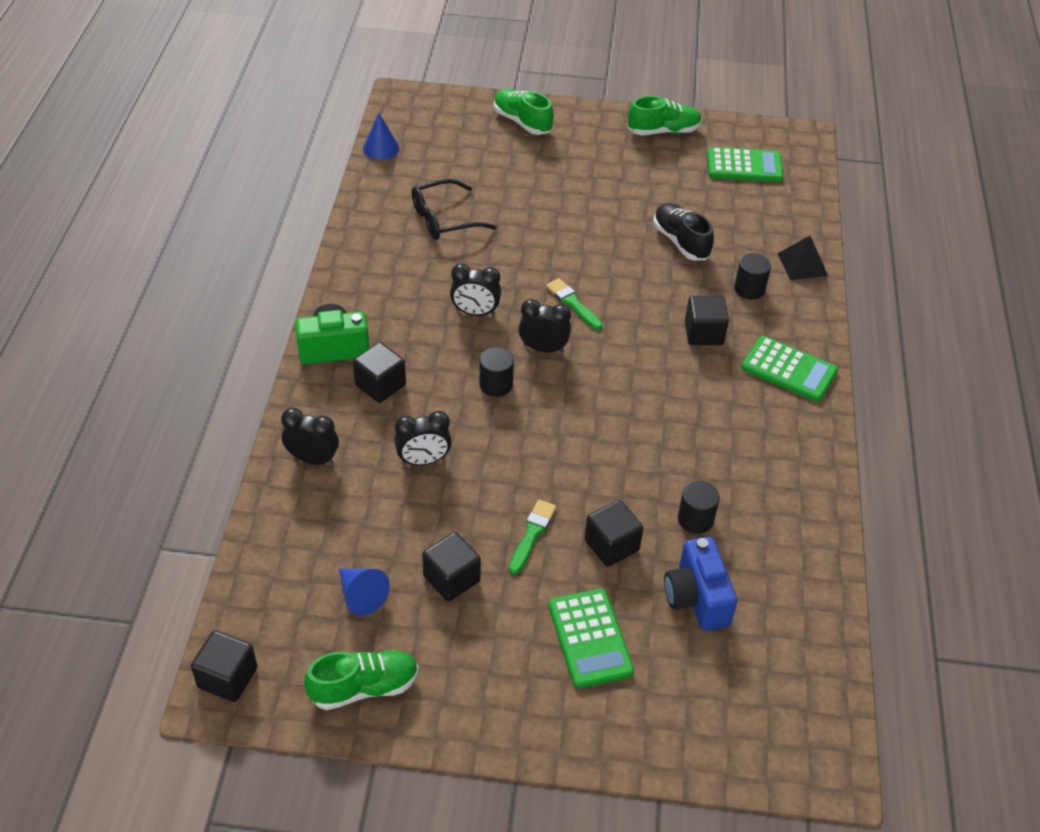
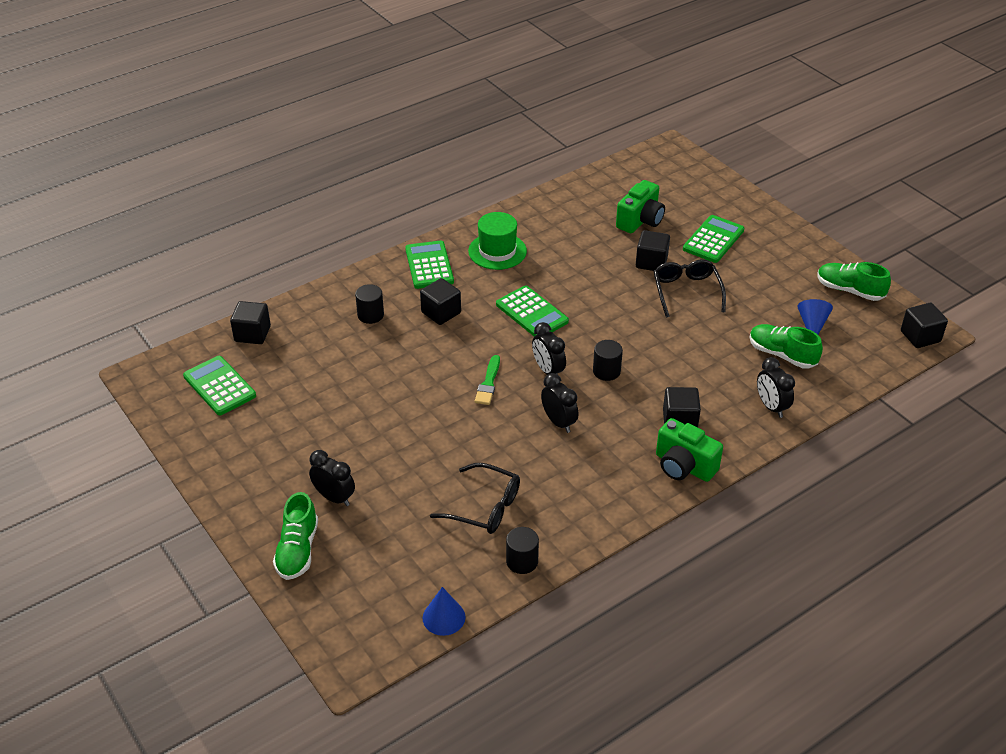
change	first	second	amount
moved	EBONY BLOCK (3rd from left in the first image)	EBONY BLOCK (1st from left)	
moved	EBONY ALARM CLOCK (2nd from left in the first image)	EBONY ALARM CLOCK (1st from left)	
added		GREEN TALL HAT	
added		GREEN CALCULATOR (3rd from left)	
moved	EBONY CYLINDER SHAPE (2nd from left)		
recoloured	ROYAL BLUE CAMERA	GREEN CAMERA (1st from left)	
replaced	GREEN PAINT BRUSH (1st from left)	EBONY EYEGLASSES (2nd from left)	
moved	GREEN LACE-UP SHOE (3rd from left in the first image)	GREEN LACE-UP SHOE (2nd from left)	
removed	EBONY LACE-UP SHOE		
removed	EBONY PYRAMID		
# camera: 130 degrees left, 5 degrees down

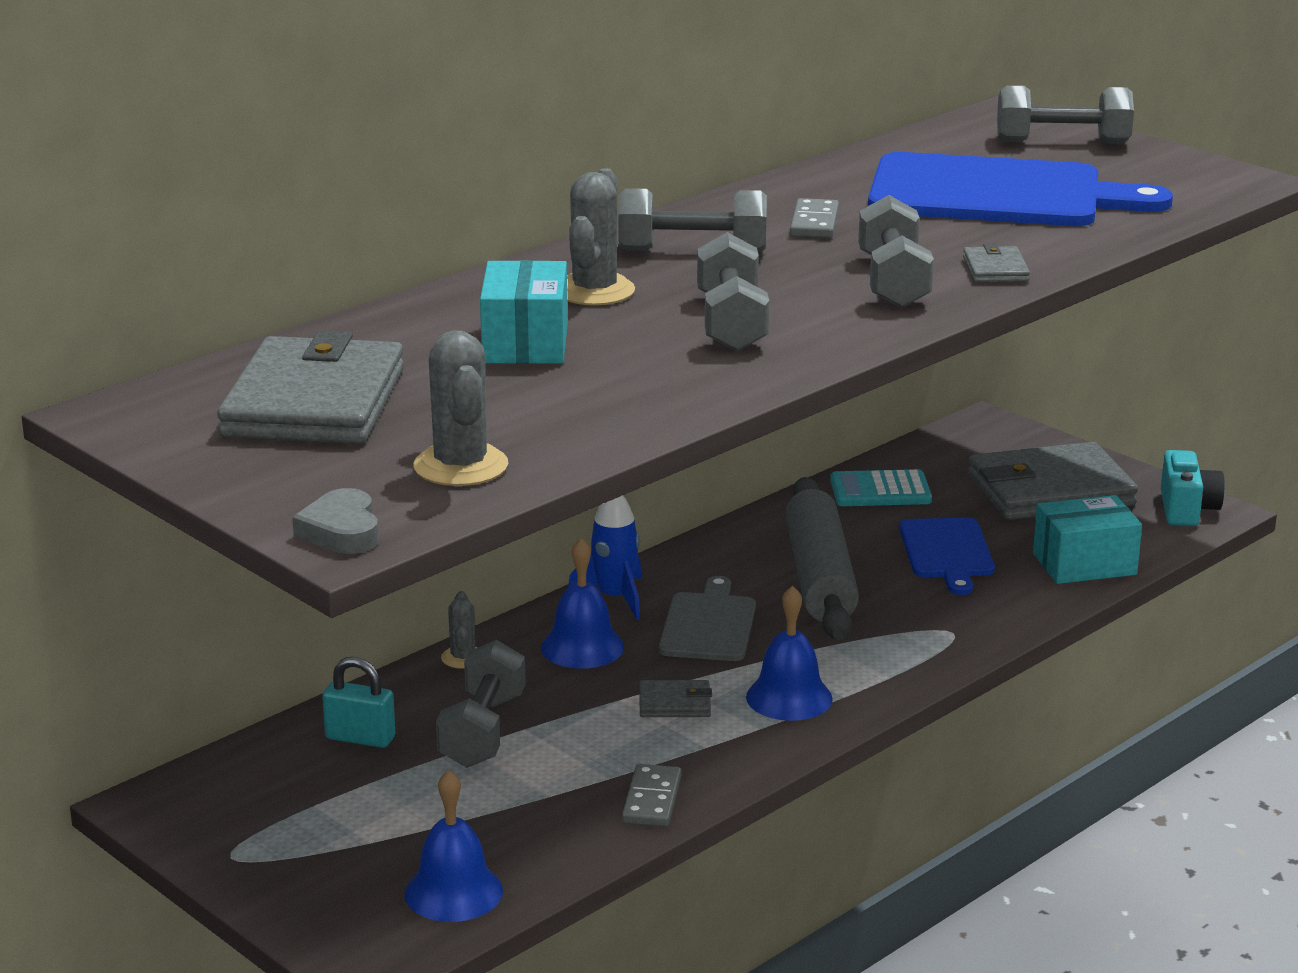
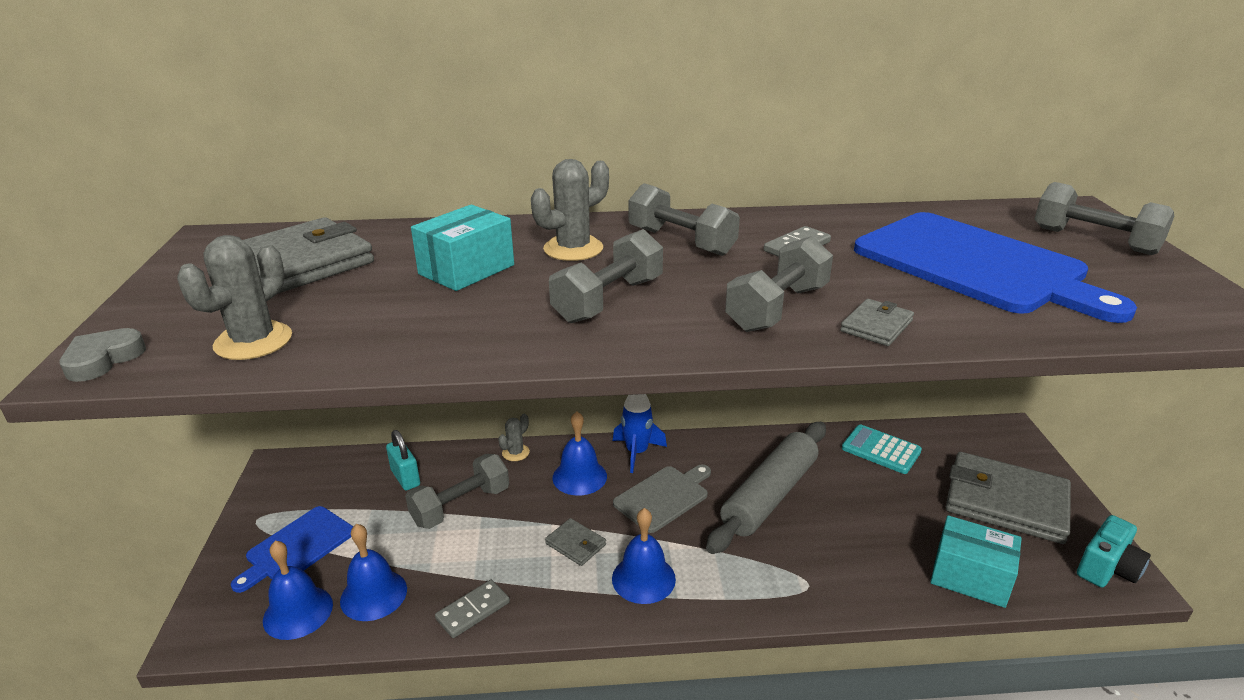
change	first	second	amount
moved	ROYAL BLUE CUTTING BOARD (1st from left)		
added		ROYAL BLUE BELL (2nd from left)	
# camera: 40 degrees right, 5 degrees up

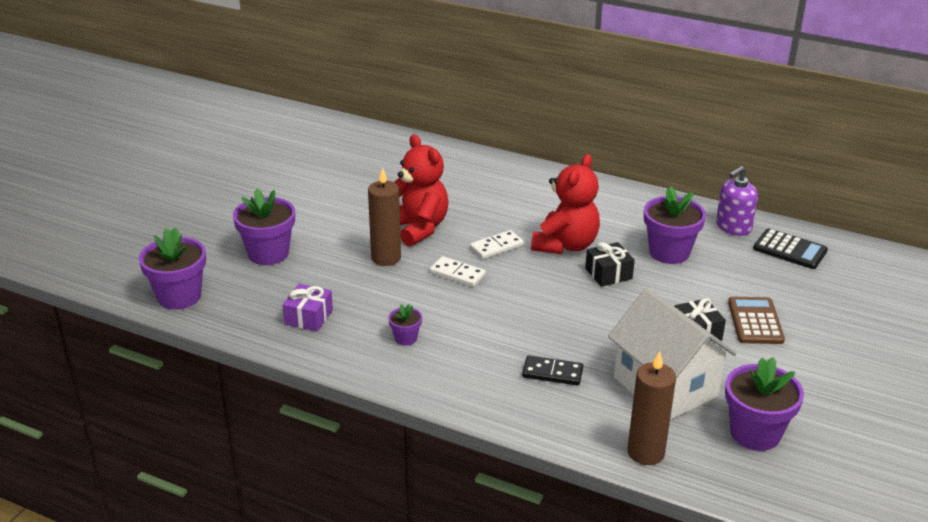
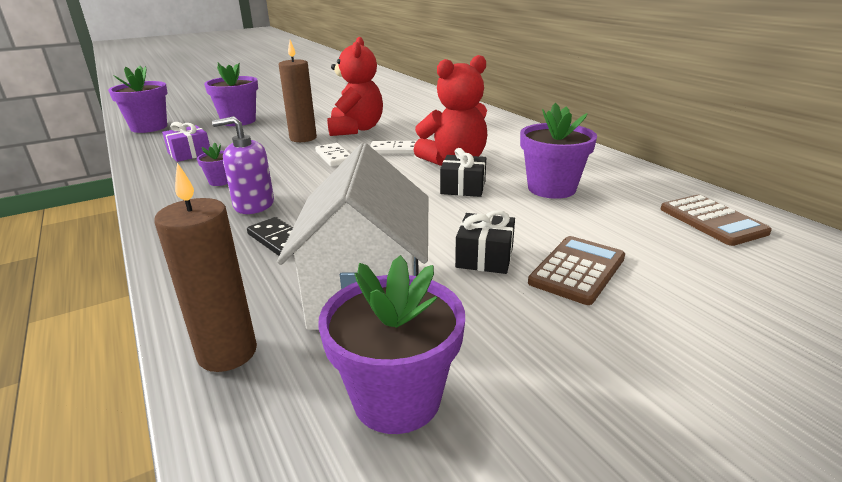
change	first	second	amount
moved	PURPLE SOAP PUMP		
recoloured	EBONY CALCULATOR	DARK BROWN CALCULATOR (2nd from left)	
# camera: 35 degrees right, 5 degrees down

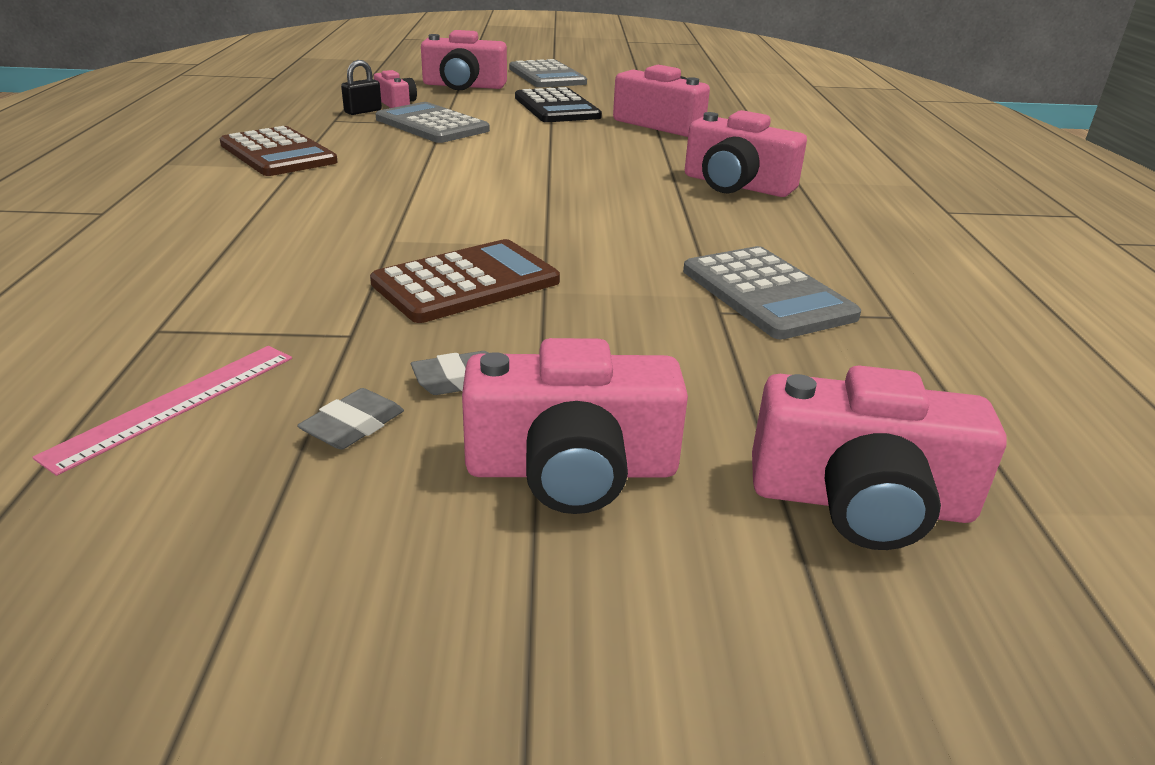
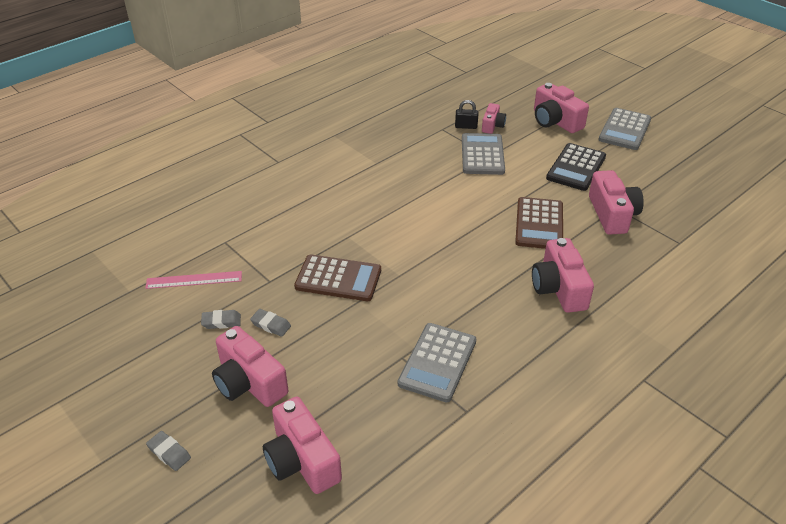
change	first	second	amount
added		GREY PENCIL ERASER (1st from left)	
moved	DARK BROWN CALCULATOR (1st from left in the first image)	DARK BROWN CALCULATOR (2nd from left)	
# camera: 50 degrees right, 10 degrees up

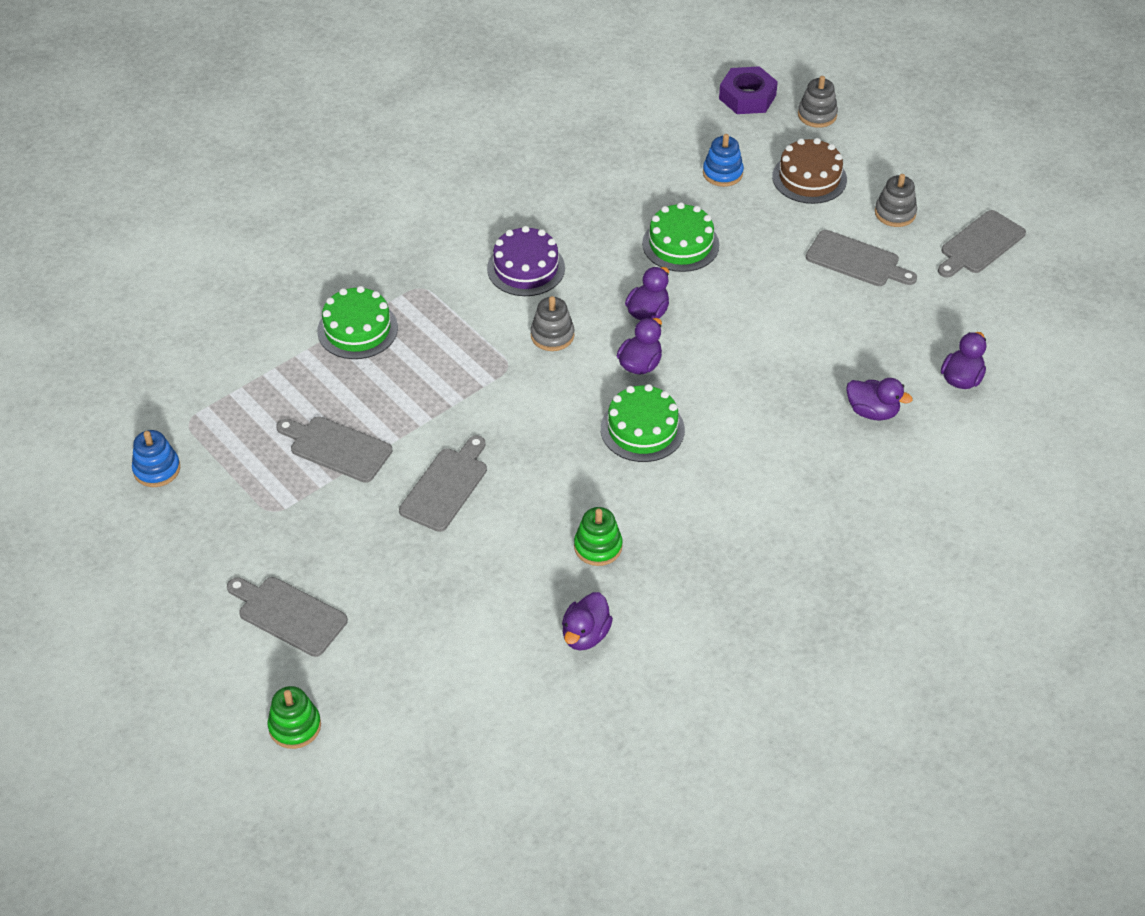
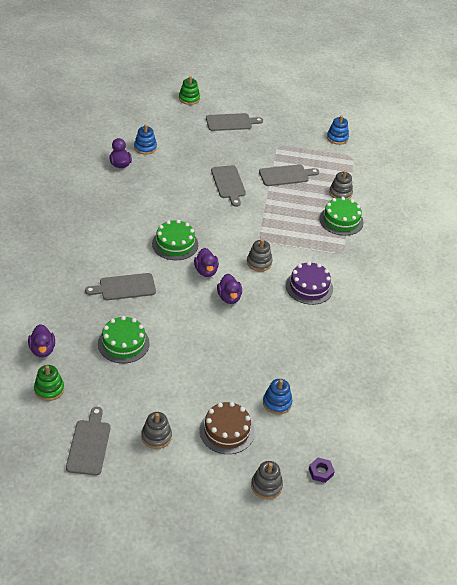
change	first	second	amount
moved	GREEN STACKING TOY (2nd from left in the first image)	GREEN STACKING TOY (1st from left)	
moved	GREY CUTTING BOARD (4th from left in the first image)	GREY CUTTING BOARD (2nd from left)	
moved	GREEN CAKE (3rd from left in the first image)	GREEN CAKE (1st from left)	
added		ROYAL BLUE STACKING TOY (1st from left)	
resized	PURPLE NUT		x0.55
added		GREY STACKING TOY (4th from left)	
removed	PURPLE DUCK (4th from left)		
# camera: 135 degrees right, 5 degrees down

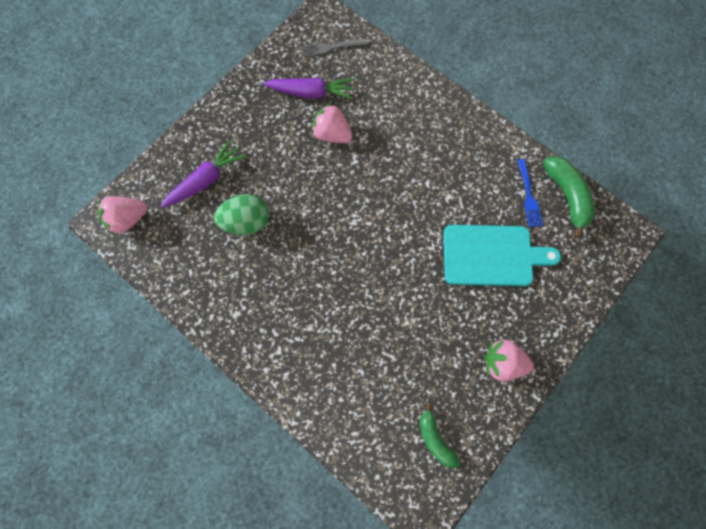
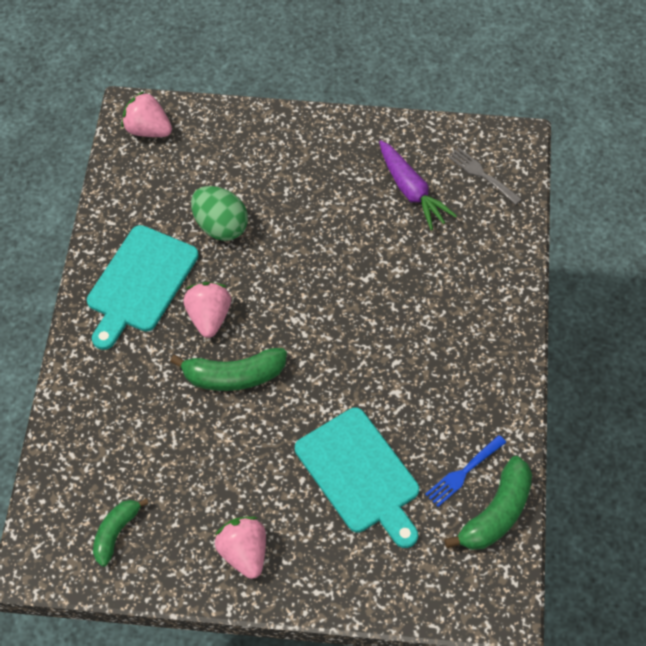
change	first	second	amount
added		TURQUOISE CUTTING BOARD (1st from left)	
added		GREEN TOY BANANA (2nd from left)	
moved	PINK TOY STRAWBERRY (2nd from left)		
removed	PURPLE TOY CARROT (1st from left)		
# camera: 55 degrees right, 15 degrees down

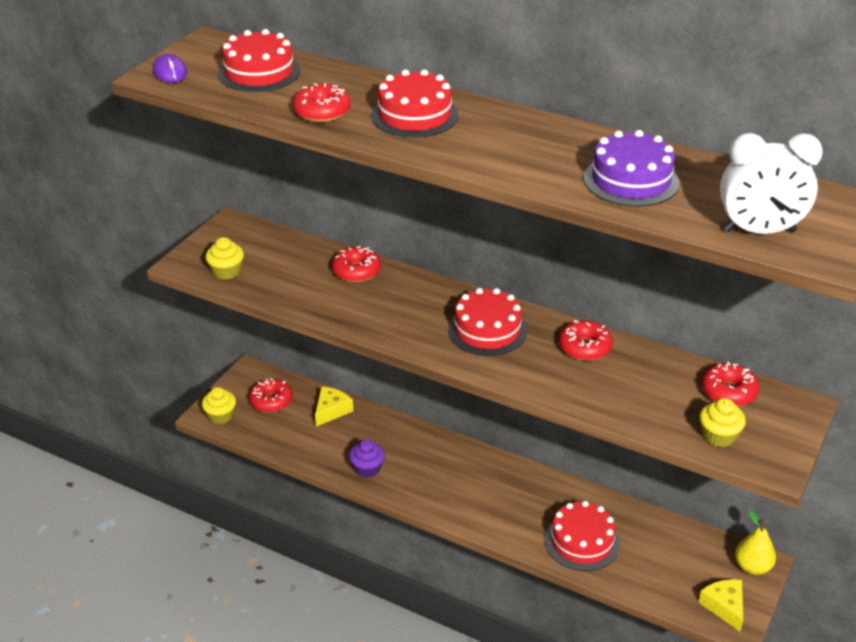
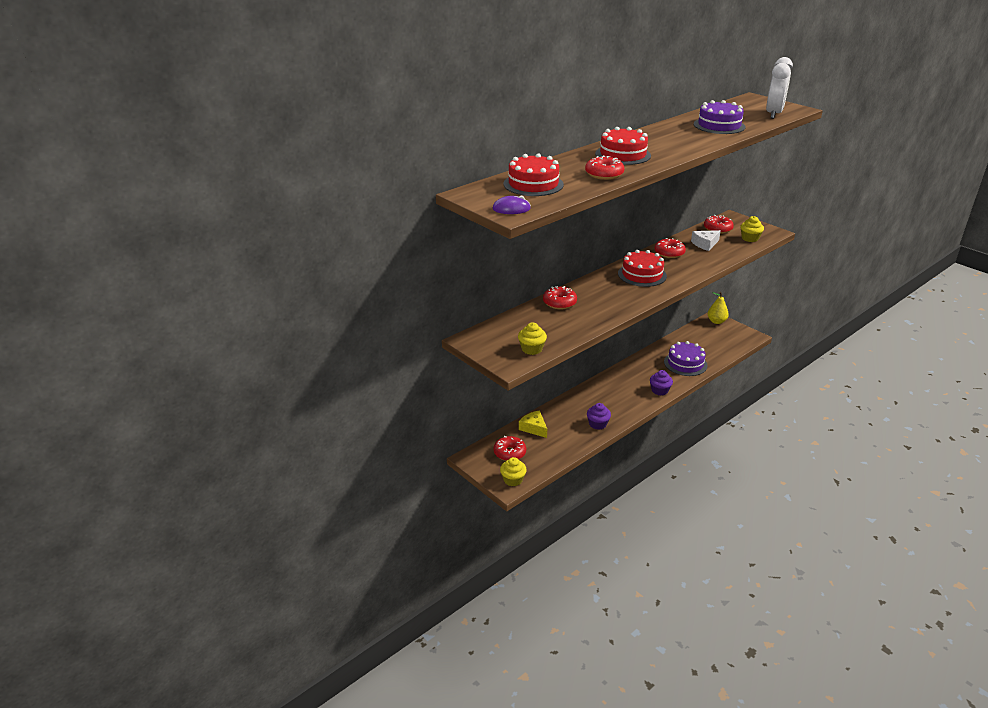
change	first	second	amount
added		PURPLE CUPCAKE (2nd from left)	
recoloured	SCARLET CAKE (4th from left)	PURPLE CAKE (1st from left)	
added		SNOW-WHITE CHEESE WEDGE	
removed	GOLDEN CHEESE WEDGE (2nd from left)		
# camera: 70 degrees left, 5 degrees down

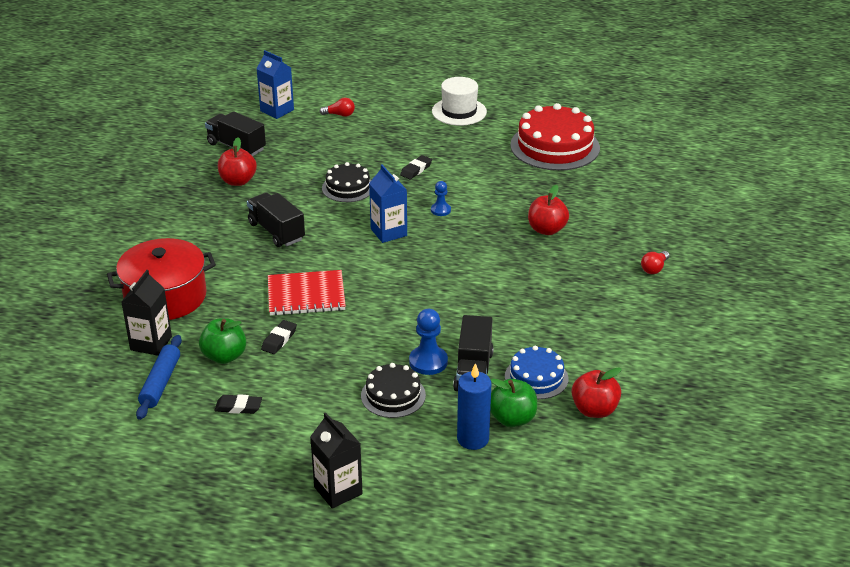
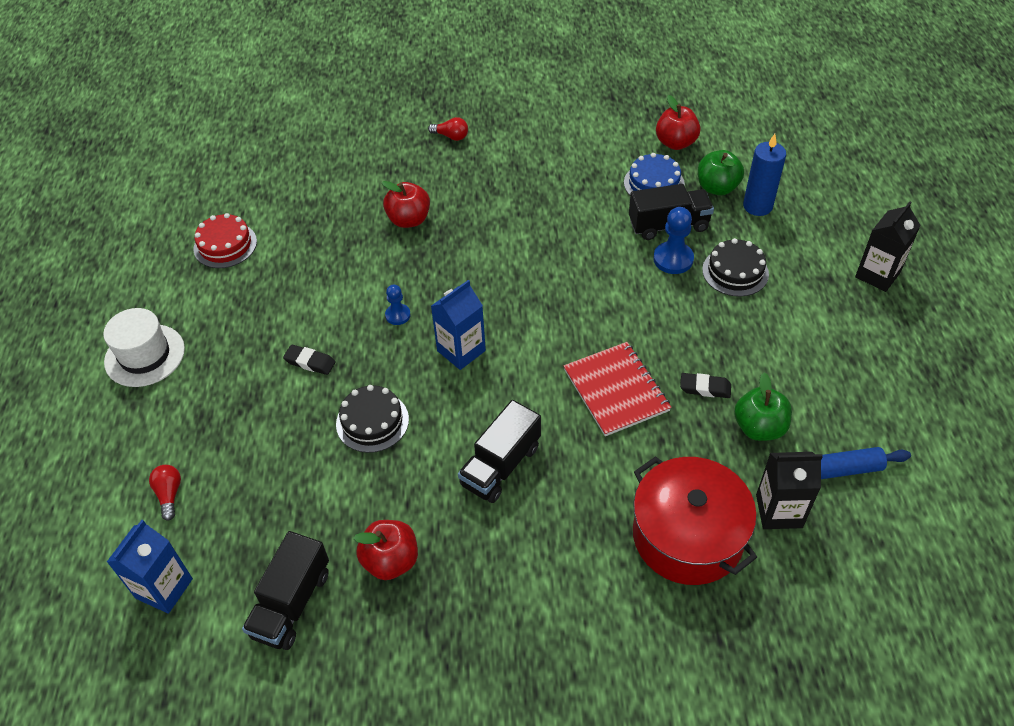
change	first	second	amount
resized	SCARLET CAKE		x0.56
removed	EBONY PENCIL ERASER (1st from left)		
# camera: 105 degrees left, 15 degrees up

